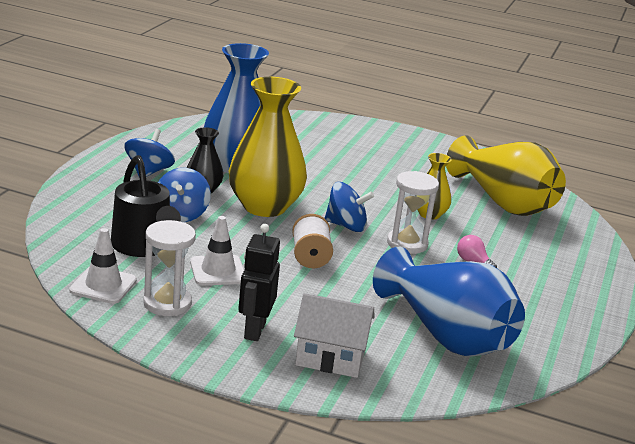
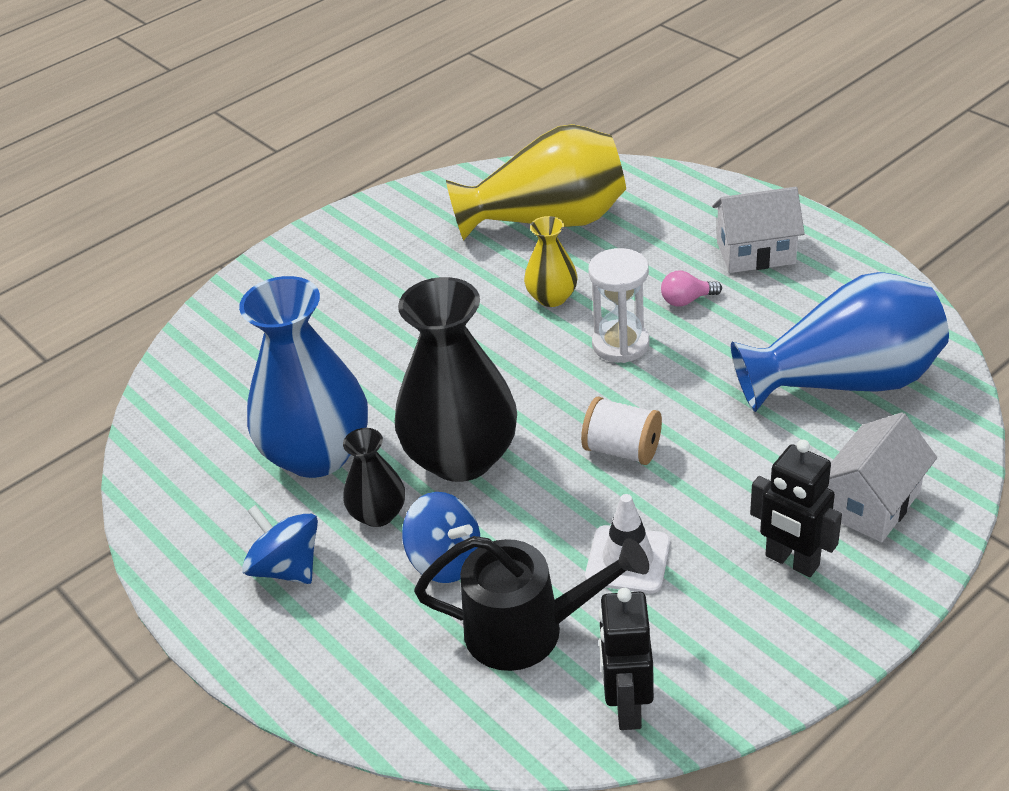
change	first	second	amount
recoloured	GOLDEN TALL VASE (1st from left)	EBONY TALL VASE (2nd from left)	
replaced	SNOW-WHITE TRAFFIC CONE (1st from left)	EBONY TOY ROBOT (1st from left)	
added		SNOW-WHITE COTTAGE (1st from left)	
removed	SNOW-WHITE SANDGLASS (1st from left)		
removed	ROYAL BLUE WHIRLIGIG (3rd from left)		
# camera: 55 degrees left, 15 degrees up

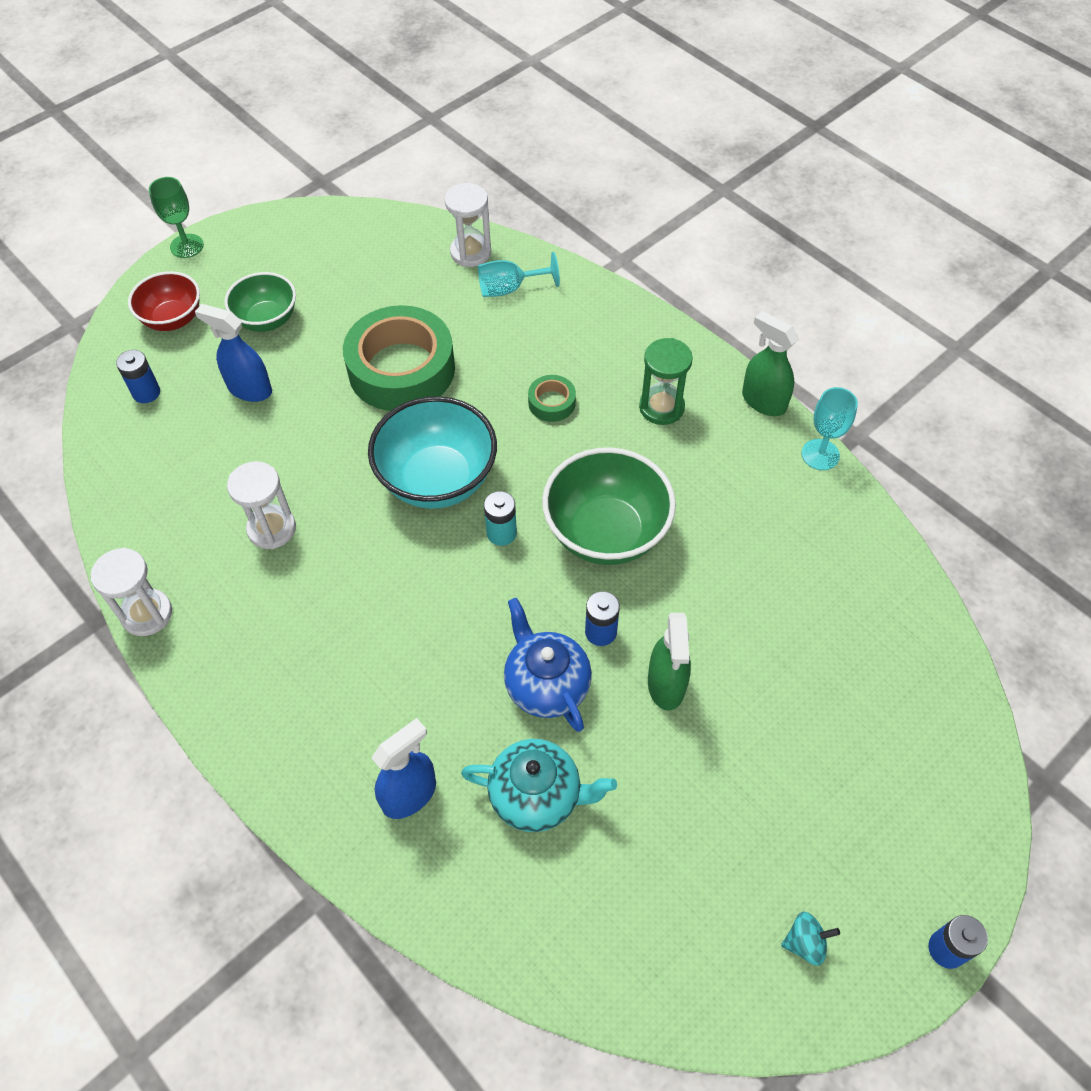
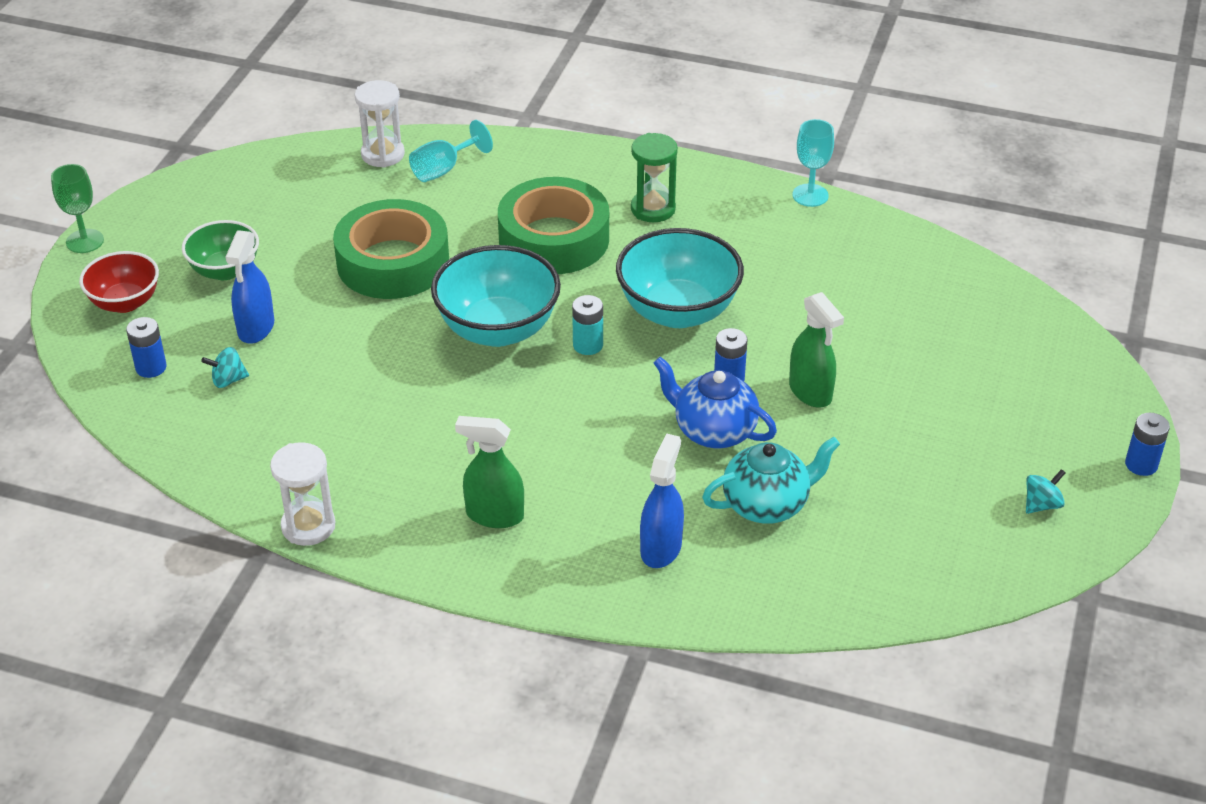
change	first	second	amount
added		TURQUOISE WHIRLIGIG (1st from left)	
turned	ROYAL BLUE SPRAY CLEANER (1st from left)		75 degrees counterclockwise
moved	GREEN SPRAY CLEANER (2nd from left in the first image)	GREEN SPRAY CLEANER (1st from left)	
resized	GREEN ROLL OF TAPE (2nd from left)		x2.30
recoloured	GREEN DEEP DISH (2nd from left)	TURQUOISE DEEP DISH (2nd from left)	
removed	SNOW-WHITE SANDGLASS (2nd from left)		
# camera: 30 degrees left, 15 degrees down

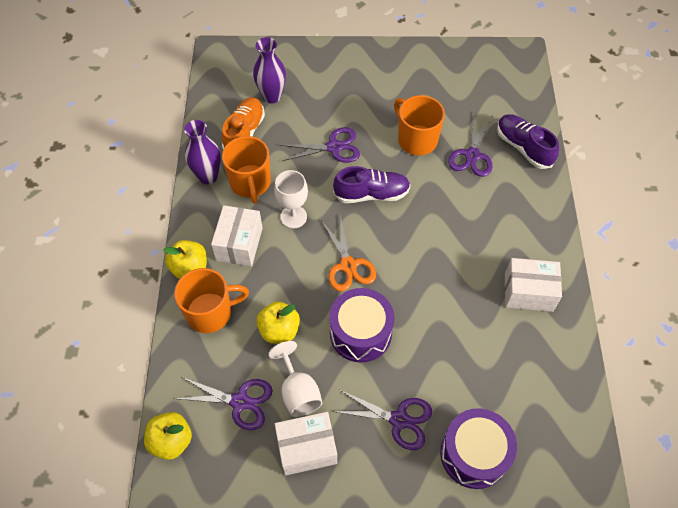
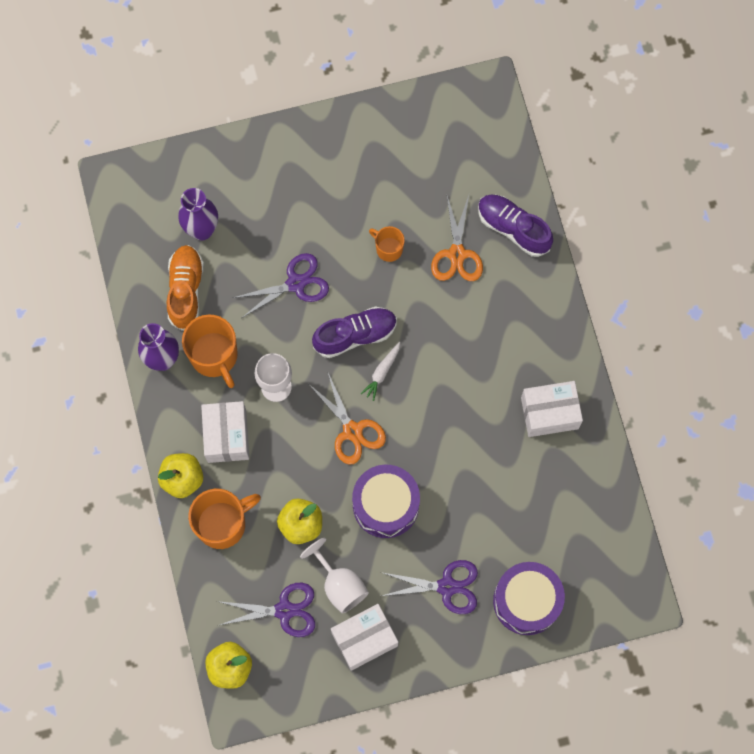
change	first	second	amount
added		SNOW-WHITE TOY CARROT	
resized	ORANGE TEA MUG (3rd from left)		x0.56
recoloured	PURPLE SCISSORS (4th from left)	ORANGE SCISSORS (2nd from left)	
# camera: 15 degrees left, 15 degrees up

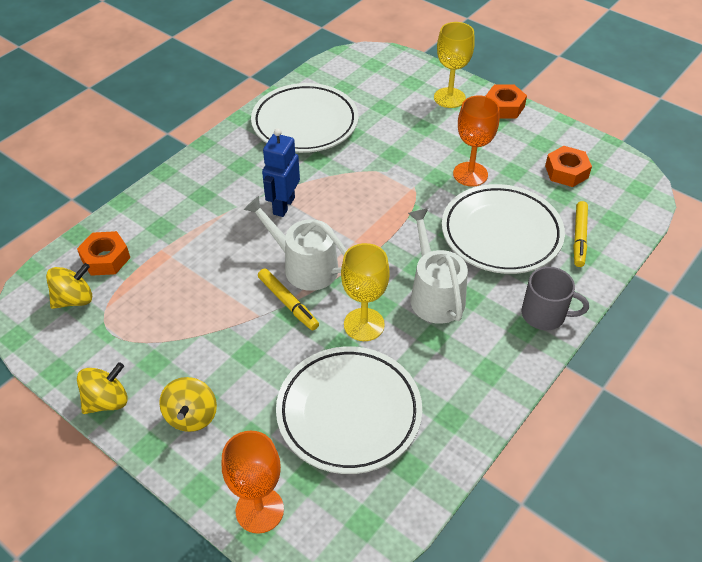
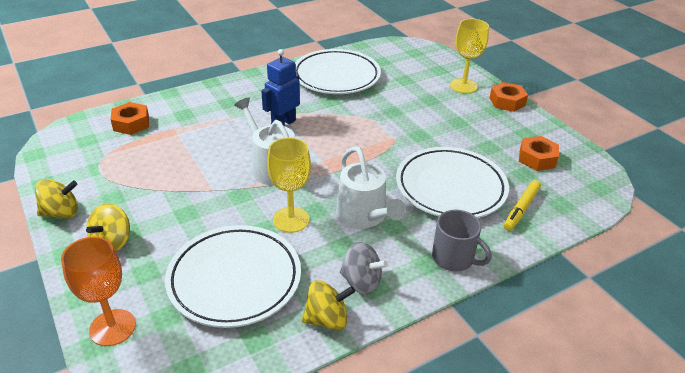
change	first	second	amount
moved	GOLDEN WHIRLIGIG (1st from left in the first image)	GOLDEN WHIRLIGIG (3rd from left)	
turned	SNOW-WHITE WATERING CAN (2nd from left)		150 degrees clockwise
added		GREY WHIRLIGIG	
removed	GOLDEN MARKER PEN (1st from left)		
removed	ORANGE CHALICE (2nd from left)		
# camera: 20 degrees right, 10 degrees down

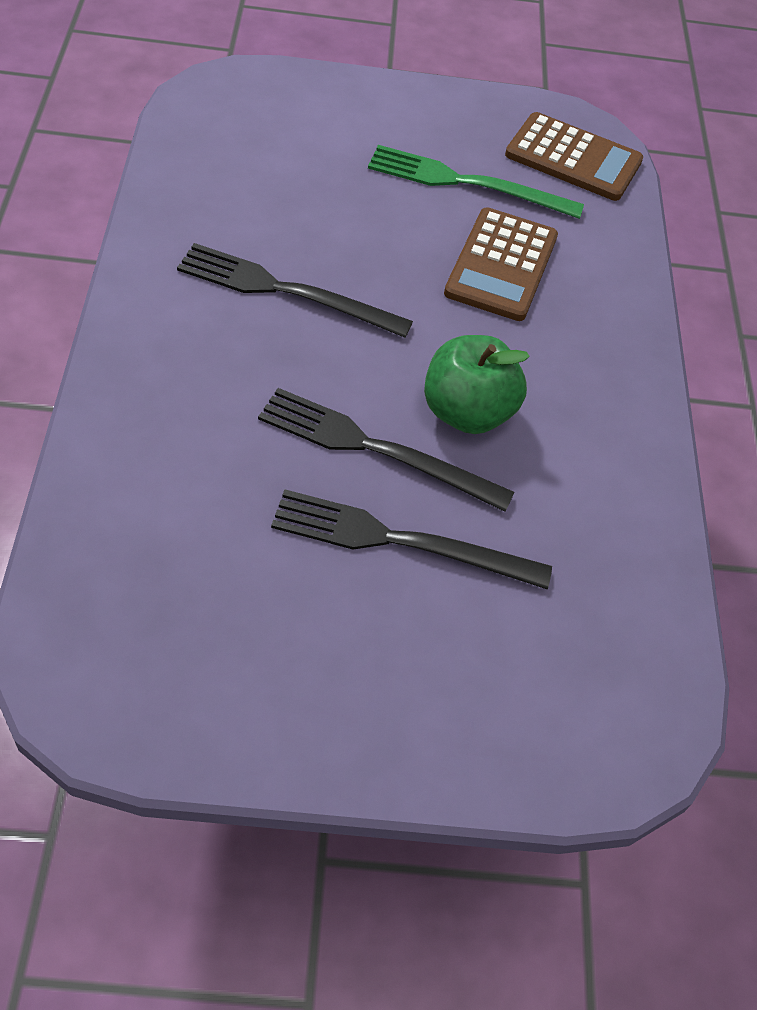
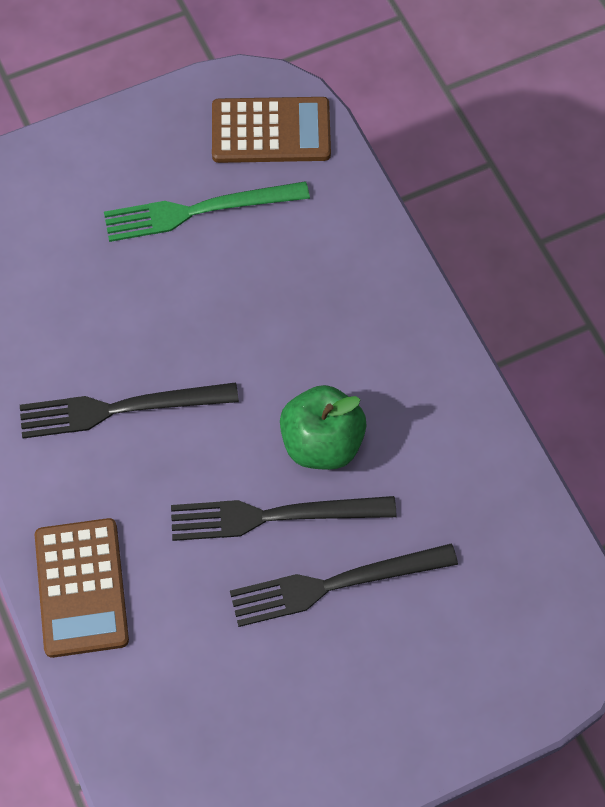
change	first	second	amount
moved	DARK BROWN CALCULATOR (1st from left)		
# camera: 20 degrees left, 10 degrees up

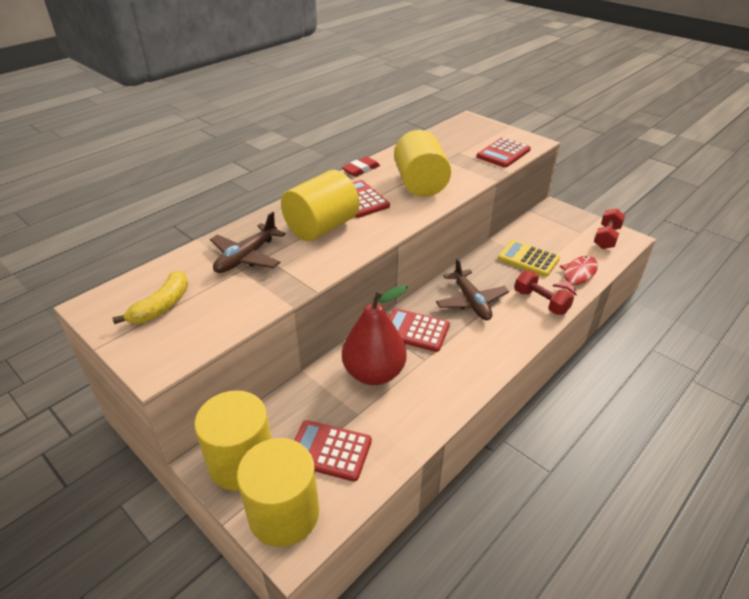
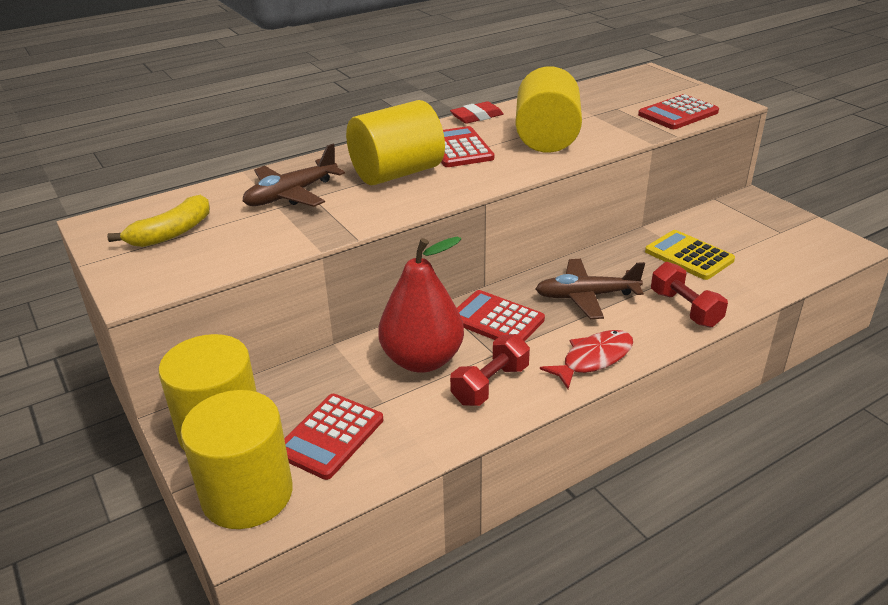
change	first	second	amount
turned	SCARLET CALCULATOR (1st from left)		90 degrees counterclockwise
moved	SCARLET HAND WEIGHT (2nd from left in the first image)	SCARLET HAND WEIGHT (1st from left)	
turned	DARK BROWN PLANE (2nd from left)		90 degrees clockwise
moved	SCARLET FISH FIGURE		
# camera: 15 degrees right, 5 degrees down

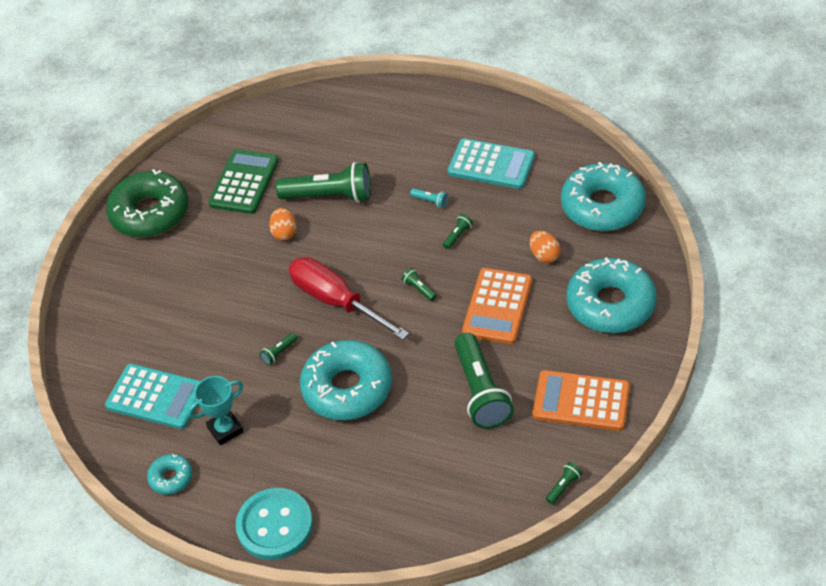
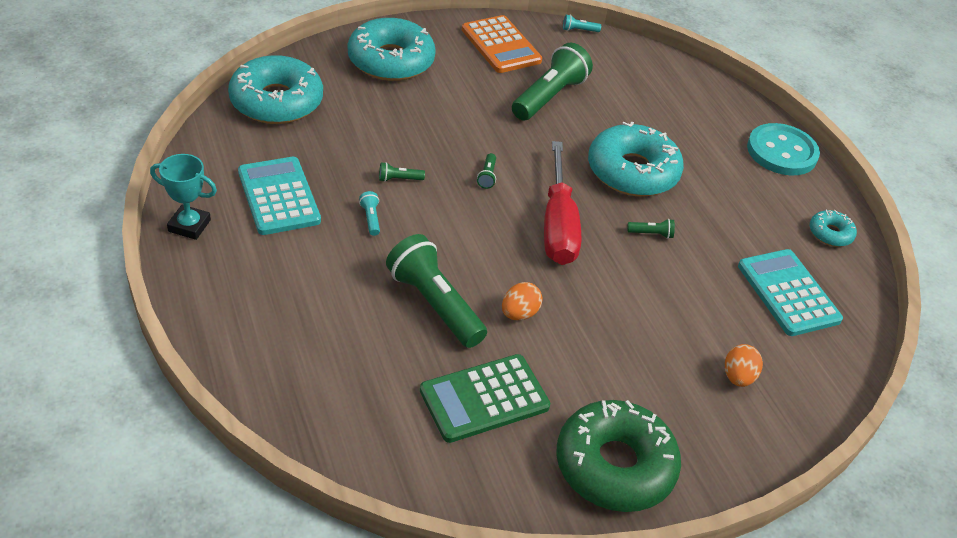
change	first	second	amount
moved	TURQUOISE PRIZE CUP		
recoloured	GREEN TORCH (6th from left)	TURQUOISE TORCH (2nd from left)	
moved	ORANGE EGG SHAPE (2nd from left)		
removed	ORANGE CALCULATOR (1st from left)		
# camera: 140 degrees left, 5 degrees down

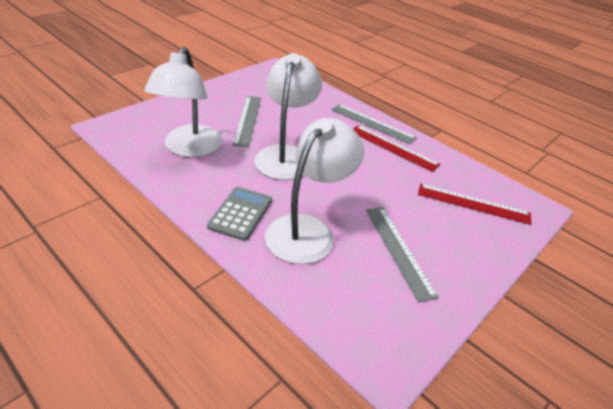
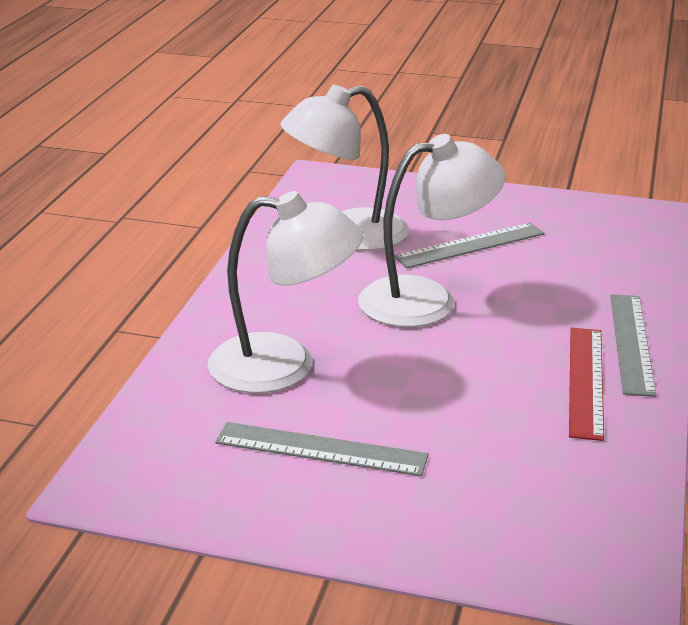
change	first	second	amount
turned	GREY STRAIGHTEDGE (3rd from left in the first image)	GREY STRAIGHTEDGE (1st from left)	60 degrees clockwise
removed	GREY CALCULATOR		
removed	SCARLET STRAIGHTEDGE (2nd from left)		
# camera: 65 degrees right, 10 degrees down

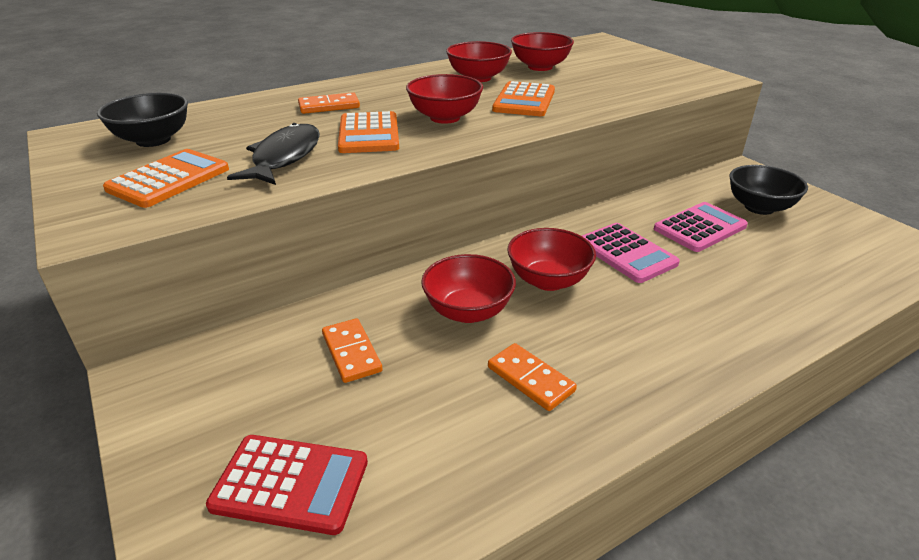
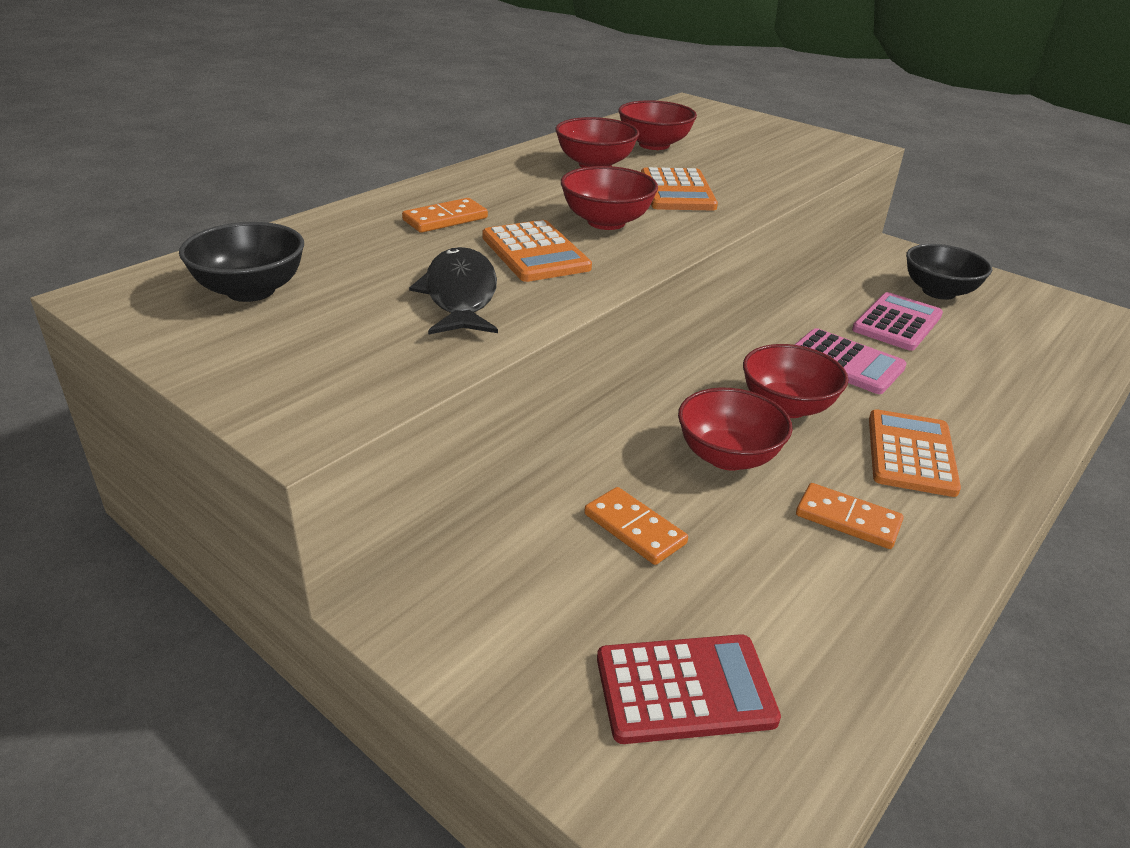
change	first	second	amount
moved	ORANGE CALCULATOR (1st from left in the first image)	ORANGE CALCULATOR (3rd from left)	
# camera: 20 degrees left, 0 degrees up

